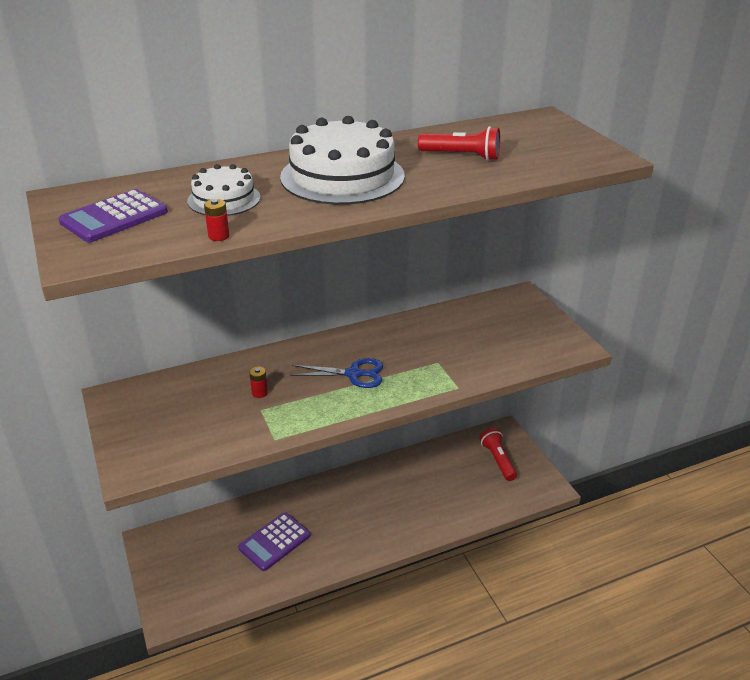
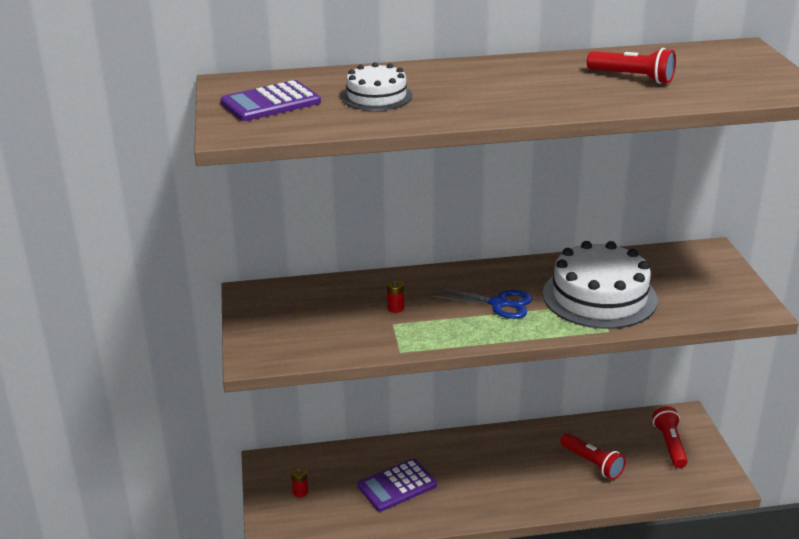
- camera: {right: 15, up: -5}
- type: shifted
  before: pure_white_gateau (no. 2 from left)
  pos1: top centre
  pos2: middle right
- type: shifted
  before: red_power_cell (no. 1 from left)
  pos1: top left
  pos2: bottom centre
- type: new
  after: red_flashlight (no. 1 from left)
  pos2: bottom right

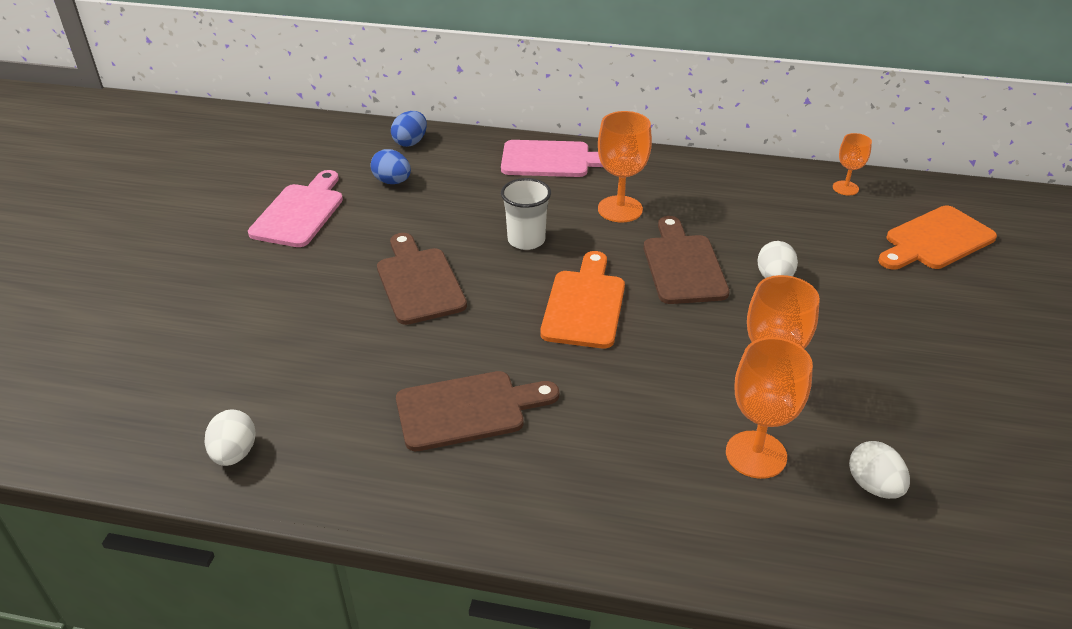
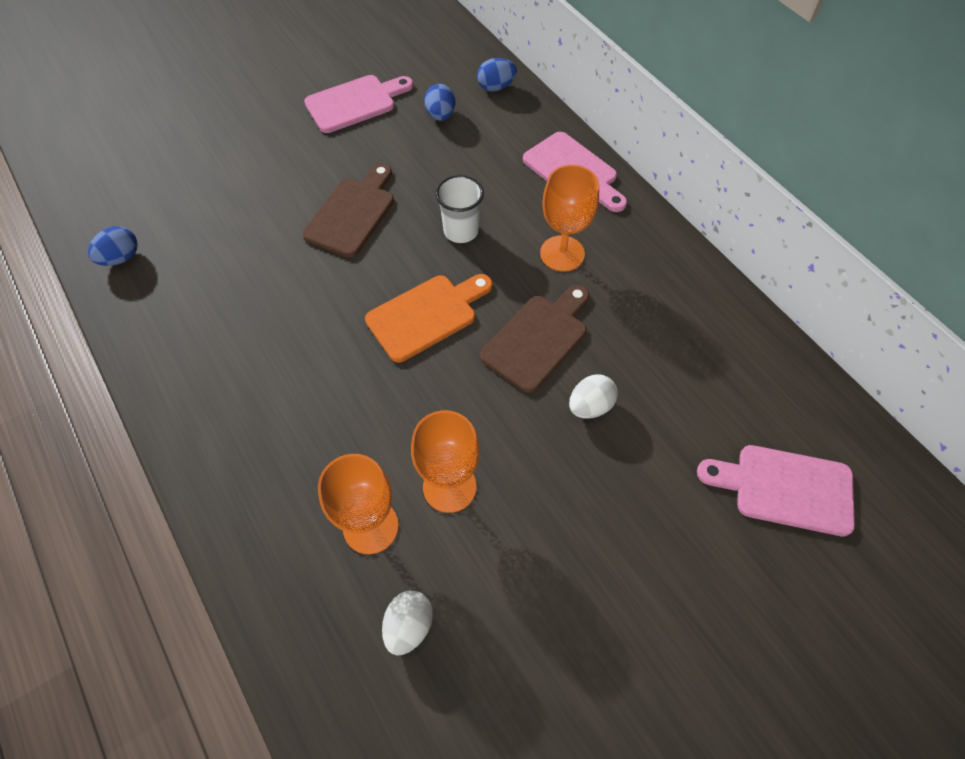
- camera: {right: 45, up: 20}
- type: gone
  before: orange_chalice (no. 4 from left)
  pos1: top right
- type: repainted
  before: orange_bread_board (no. 2 from left)
  after: pink_bread_board (no. 3 from left)
  pos1: middle right
  pos2: middle right
- type: gone
  before: brown_bread_board (no. 2 from left)
  pos1: centre
- type: repainted
  before: pure_white_toy_egg (no. 1 from left)
  after: royal_blue_toy_egg (no. 1 from left)
  pos1: bottom left
  pos2: top left

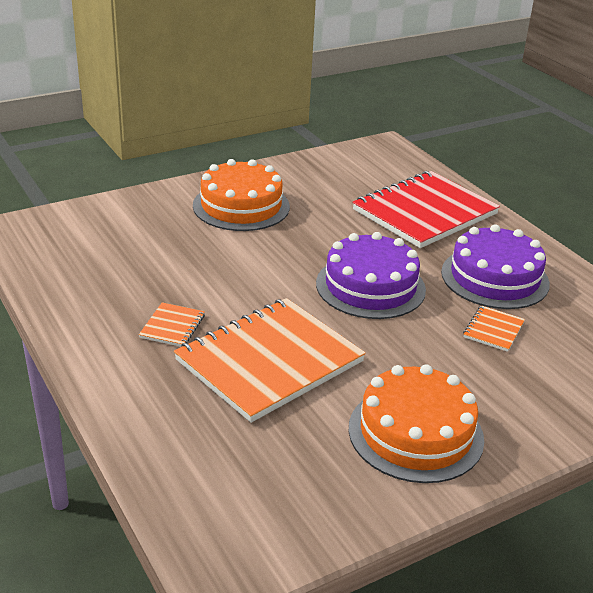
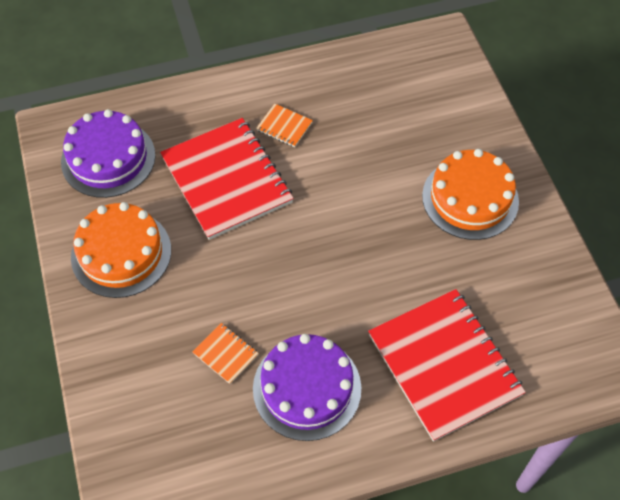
- camera: {right: 105, up: 25}
- type: shifted
  before: royal_purple_gateau (no. 1 from left)
  pos1: centre
  pos2: top left
- type: repainted
  before: orange_notebook (no. 2 from left)
  after: red_notebook (no. 1 from left)
  pos1: centre
  pos2: centre

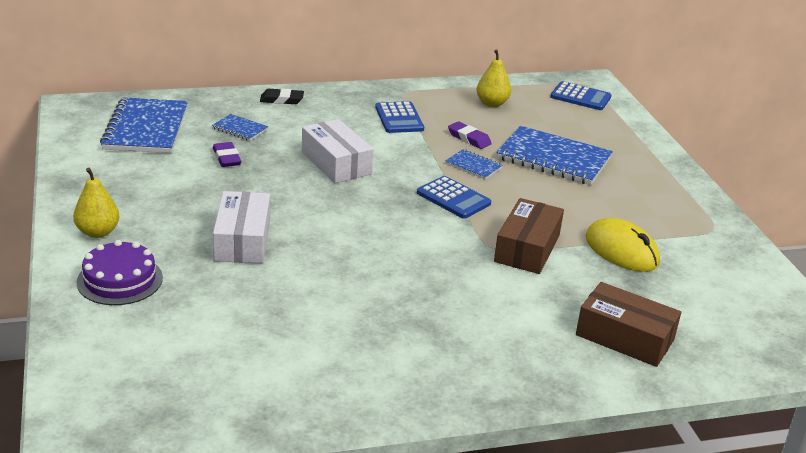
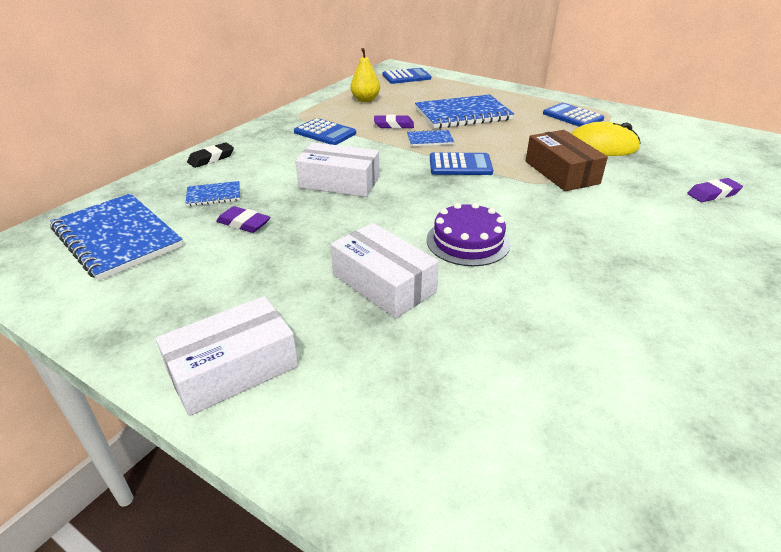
- camera: {right: -40, up: 5}
- type: swapped
  before: yellow_pear (no. 1 from left)
  after: pure_white_package (no. 1 from left)
  pos1: middle left
  pos2: middle left
- type: shifted
  before: royal_purple_gateau
  pos1: middle left
  pos2: centre
- type: swapped
  before: brown_package (no. 2 from left)
  after: royal_purple_pencil_eraser (no. 3 from left)
  pos1: bottom right
  pos2: middle right
- type: new
  after: royal_blue_calculator (no. 4 from left)
  pos2: top right

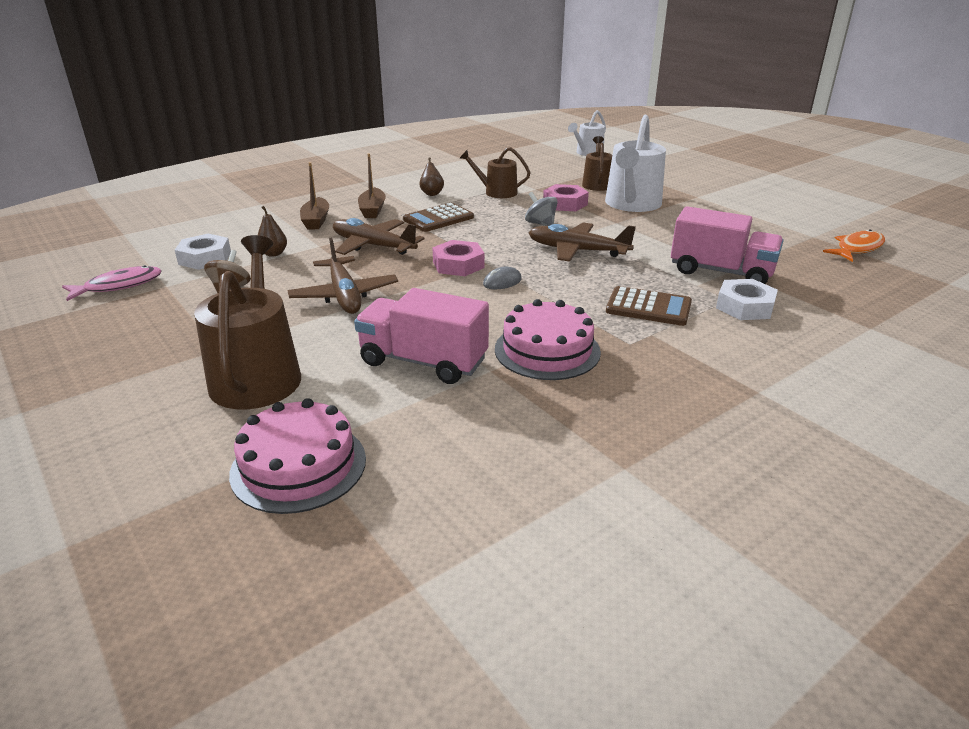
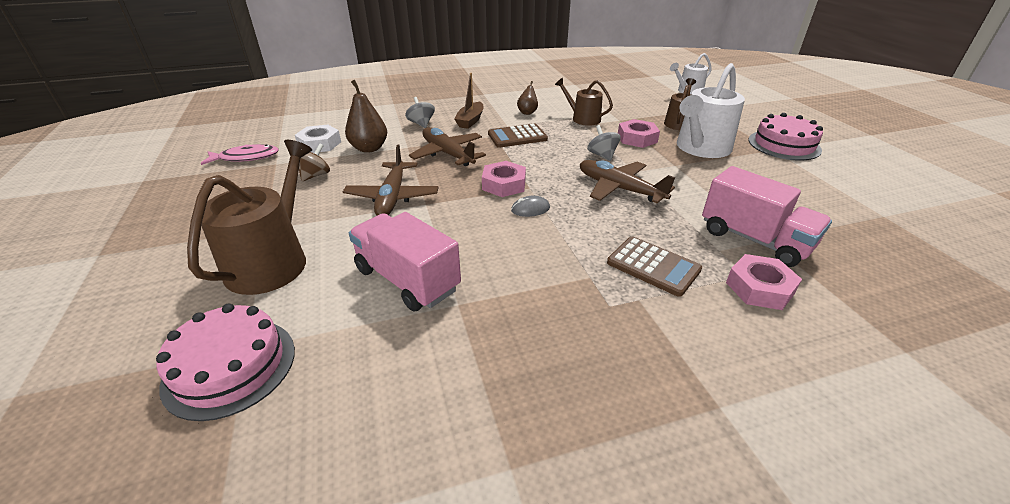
- camera: {right: 20, up: 5}
- type: swapped
  before: brown_toy_boat (no. 1 from left)
  after: grey_whirligig (no. 1 from left)
  pos1: top left
  pos2: top centre
- type: scaled
  before: brown_pear (no. 1 from left)
  pos1: top left
  pos2: top centre
  scale: 1.66
- type: gone
  before: orange_toy_fish
  pos1: middle right
- type: repainted
  before: pure_white_nut (no. 2 from left)
  after: pink_nut (no. 3 from left)
  pos1: middle right
  pos2: middle right
- type: shifted
  before: pink_gateau (no. 2 from left)
  pos1: centre
  pos2: top right

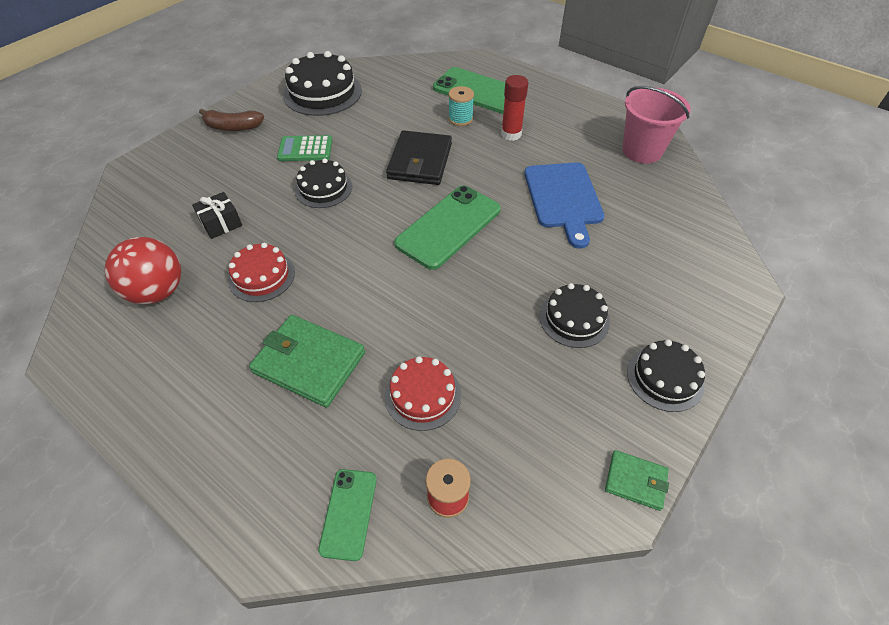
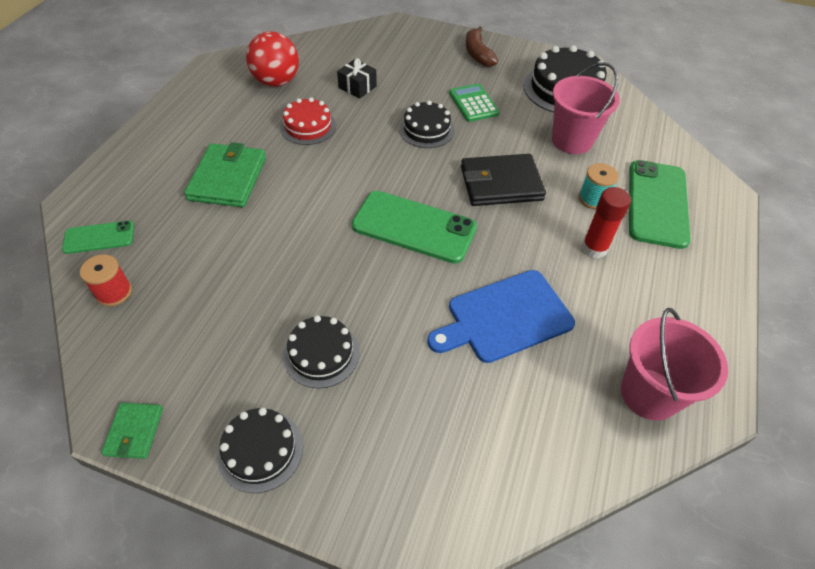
- camera: {right: 70, up: 0}
- type: gone
  before: red_gateau (no. 2 from left)
  pos1: centre
- type: new
  after: pink_sand_bucket (no. 1 from left)
  pos2: top right

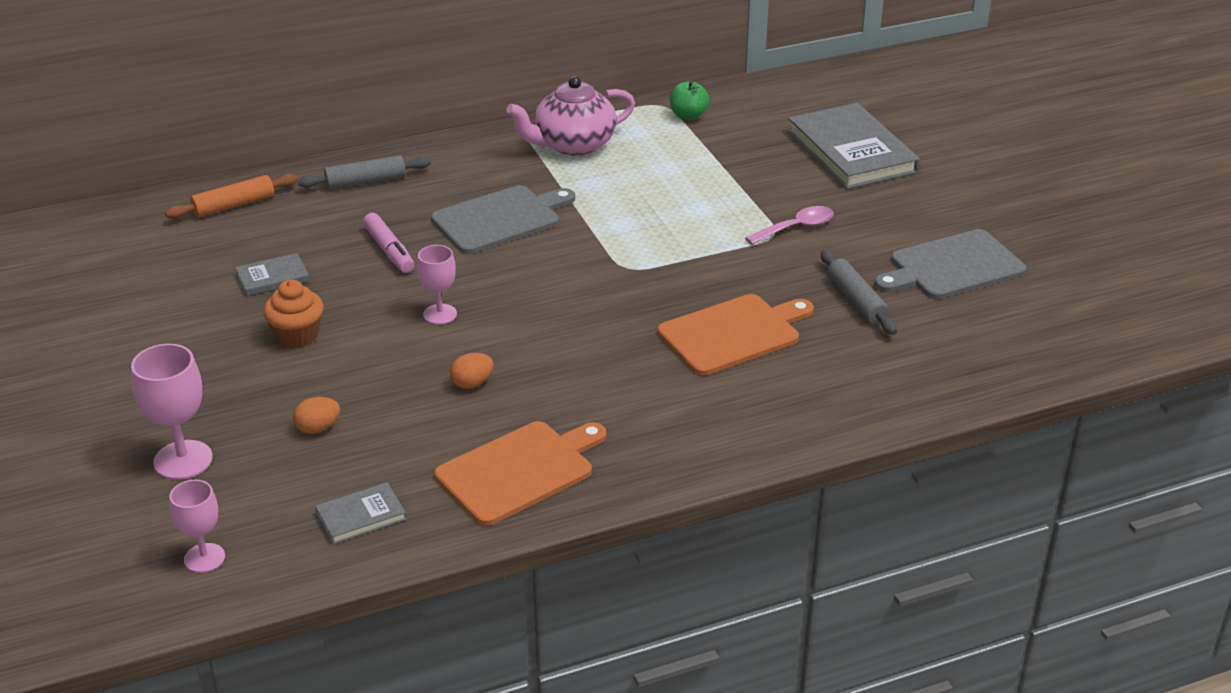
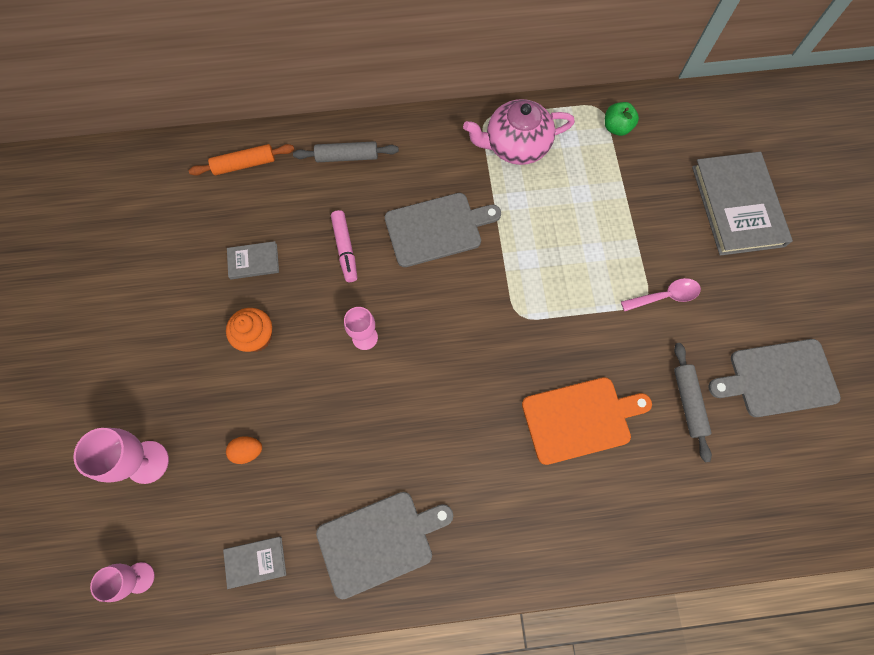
- camera: {right: 15, up: 35}
- type: gone
  before: orange_toy_egg (no. 2 from left)
  pos1: centre
- type: repainted
  before: orange_bread_board (no. 1 from left)
  after: grey_bread_board (no. 1 from left)
  pos1: bottom centre
  pos2: bottom centre

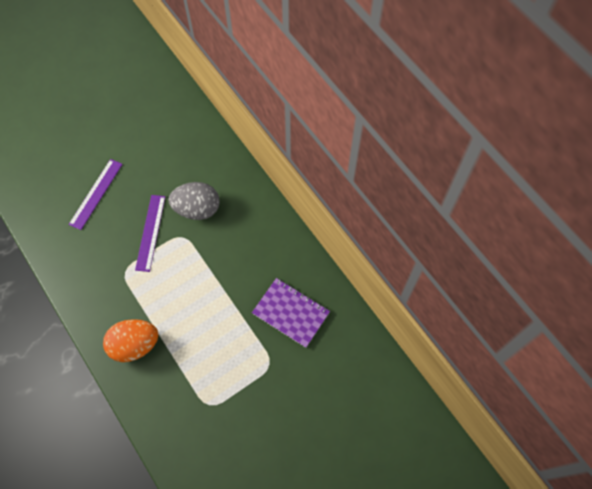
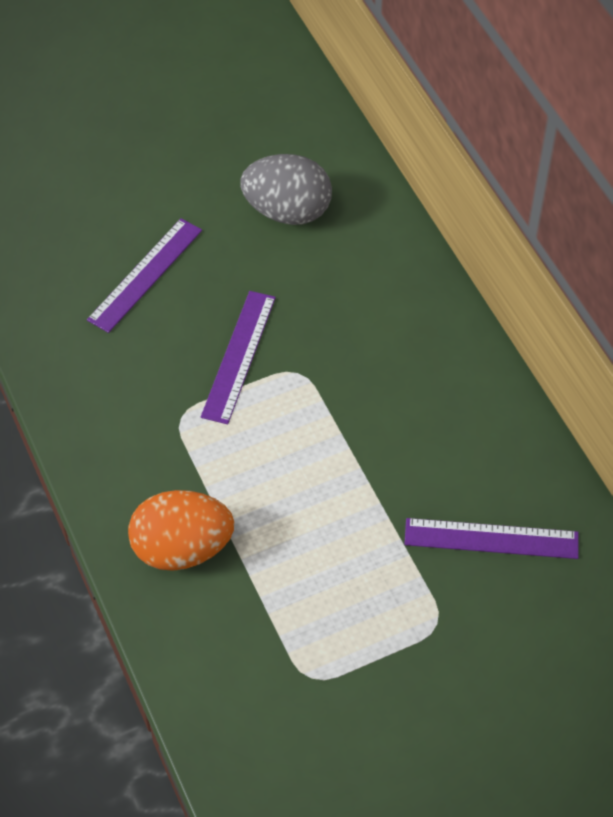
- camera: {right: 10, up: -10}
- type: shifted
  before: grey_toy_egg
  pos1: middle left
  pos2: top centre
- type: swapped
  before: royal_purple_notebook
  after: royal_purple_ruler (no. 3 from left)
  pos1: centre
  pos2: middle right

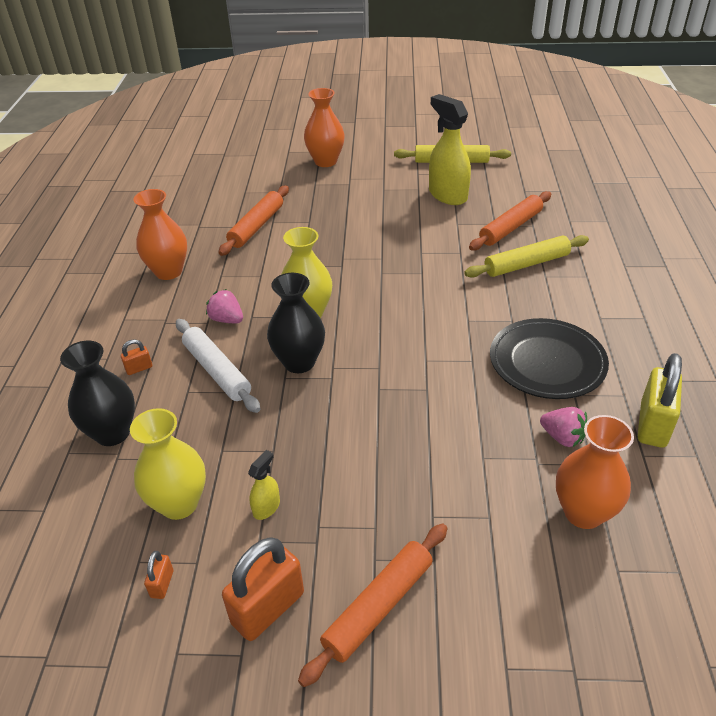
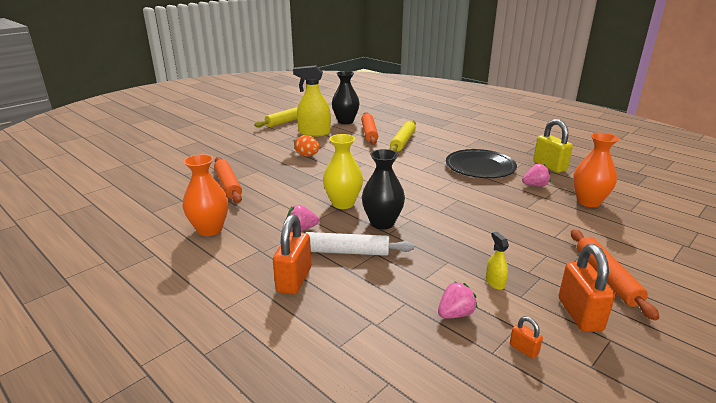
- camera: {right: -50, up: -15}
- type: gone
  before: orange_vase (no. 2 from left)
  pos1: top centre
- type: scaled
  before: orange_lock (no. 1 from left)
  pos1: middle left
  pos2: centre
  scale: 2.14
- type: shifted
  before: jet-black_vase (no. 1 from left)
  pos1: middle left
  pos2: top centre
- type: swapped
  before: yellow_vase (no. 1 from left)
  after: pink_toy_strawberry (no. 2 from left)
  pos1: middle left
  pos2: bottom centre
- type: new
  after: orange_toy_egg
  pos2: centre

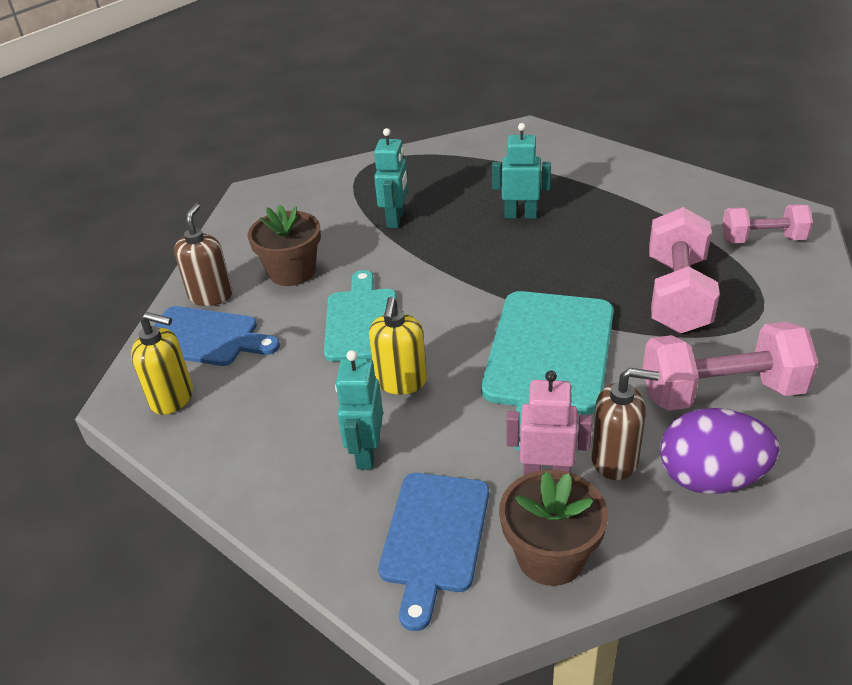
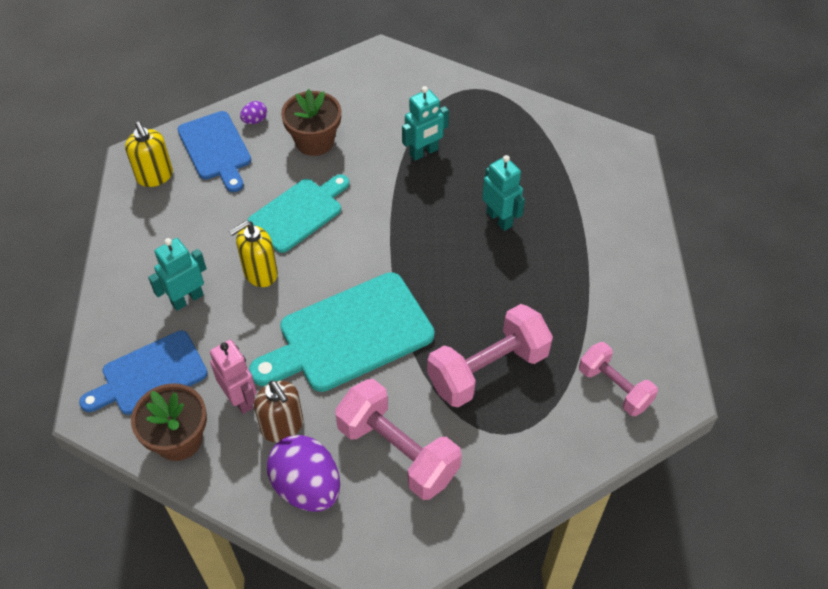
- camera: {right: 45, up: 15}
- type: swapped
  before: brown_pump_bottle (no. 1 from left)
  after: royal_purple_toy_egg (no. 1 from left)
  pos1: middle left
  pos2: top left

